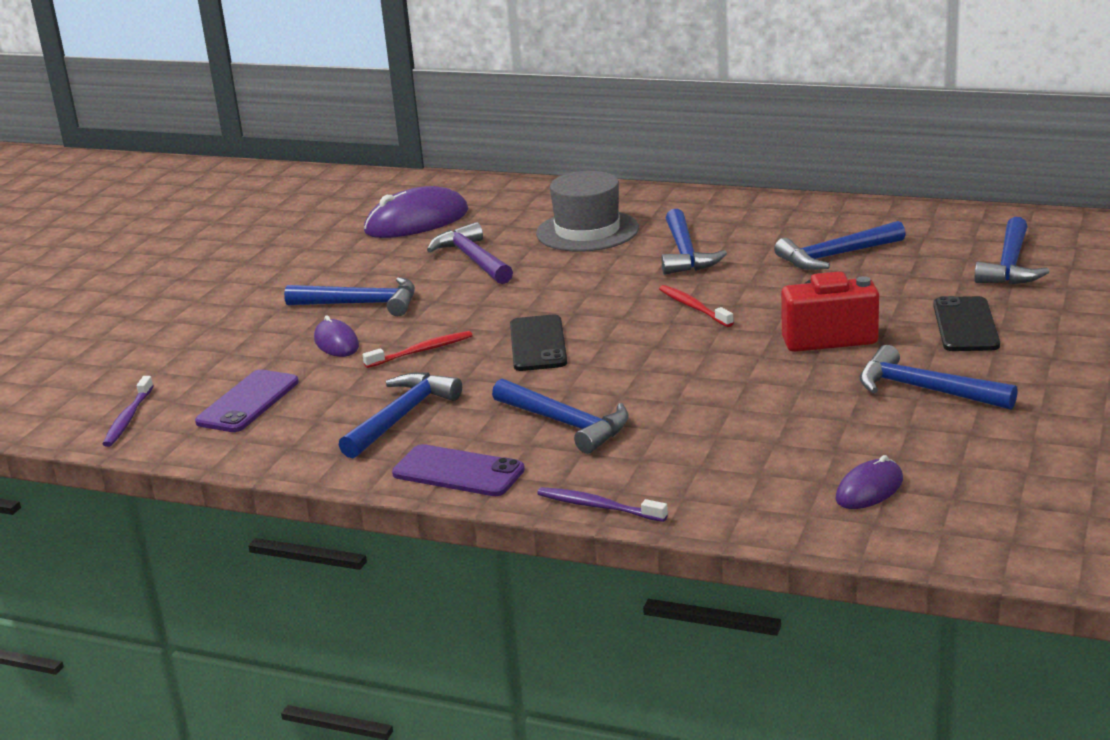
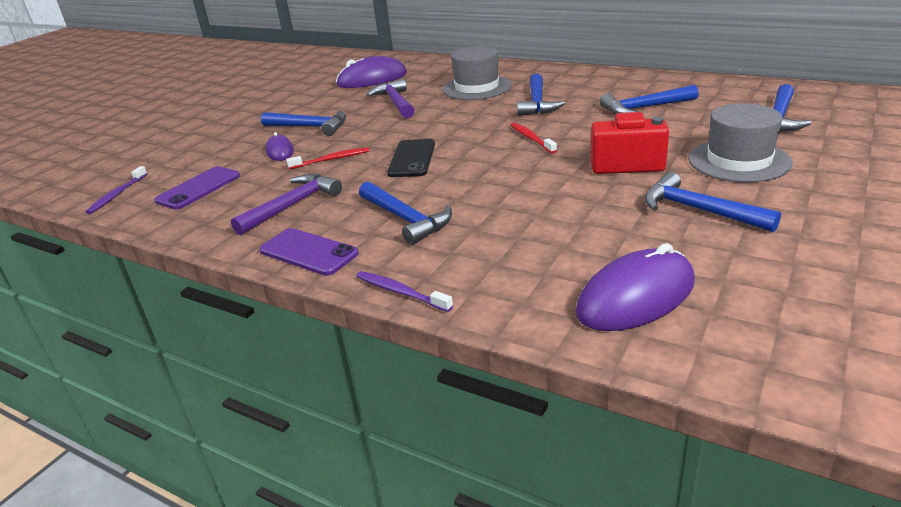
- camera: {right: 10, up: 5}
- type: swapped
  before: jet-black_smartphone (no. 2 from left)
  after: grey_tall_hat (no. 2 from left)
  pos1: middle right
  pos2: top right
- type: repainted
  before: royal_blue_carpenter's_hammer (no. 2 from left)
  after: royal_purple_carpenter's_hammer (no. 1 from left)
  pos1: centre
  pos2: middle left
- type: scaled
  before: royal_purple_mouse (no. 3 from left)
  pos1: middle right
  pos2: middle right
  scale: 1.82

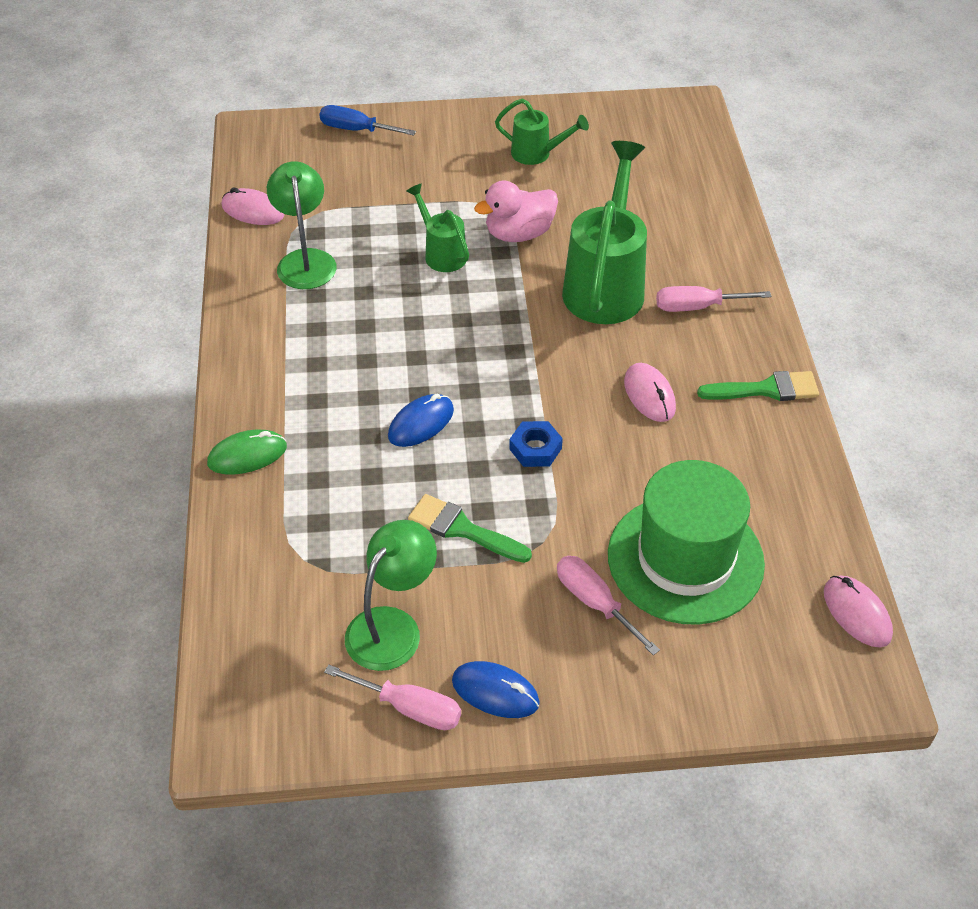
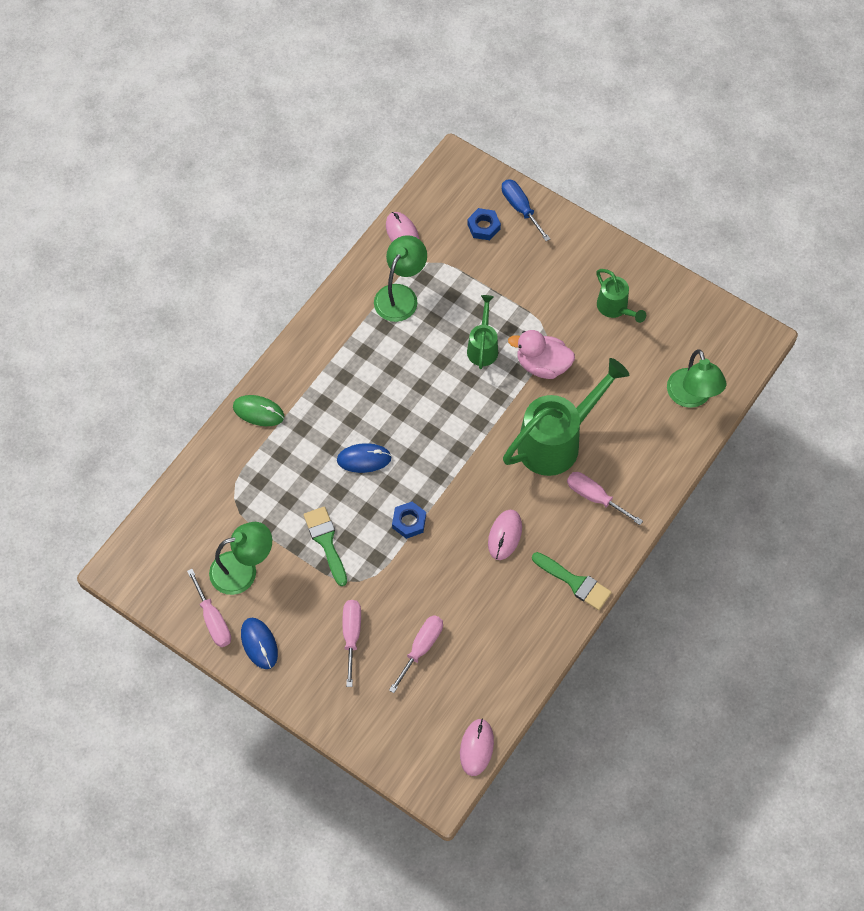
- camera: {right: 40, up: 15}
- type: swapped
  before: green_tall_hat
  after: pink_hand_screwdriver (no. 3 from left)
  pos1: middle right
  pos2: bottom centre
- type: new
  after: royal_blue_nut (no. 2 from left)
  pos2: top centre
- type: new
  after: green_lamp (no. 3 from left)
  pos2: middle right

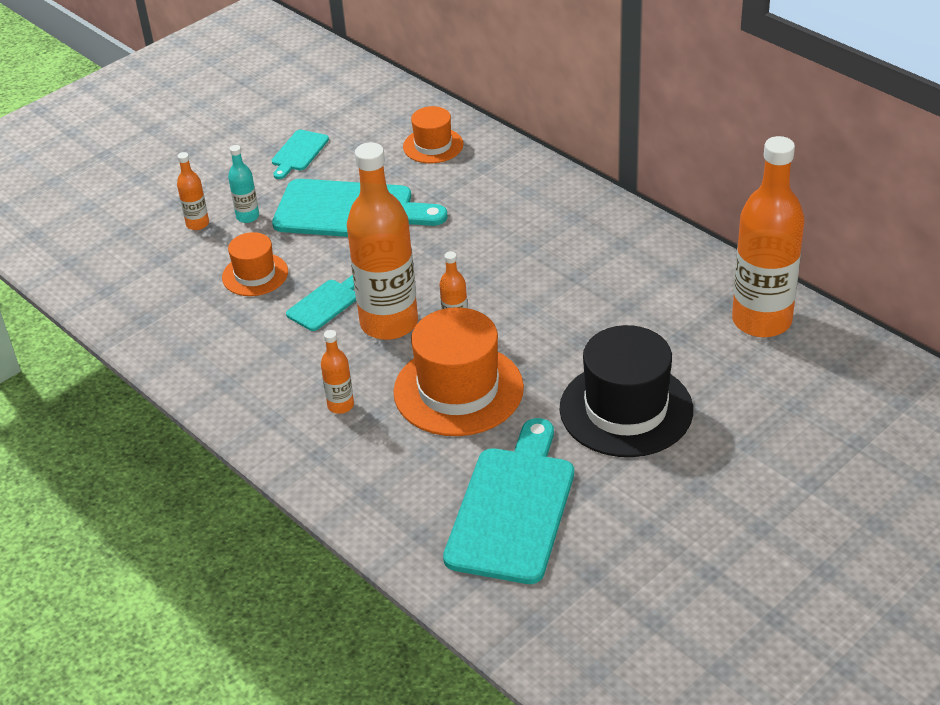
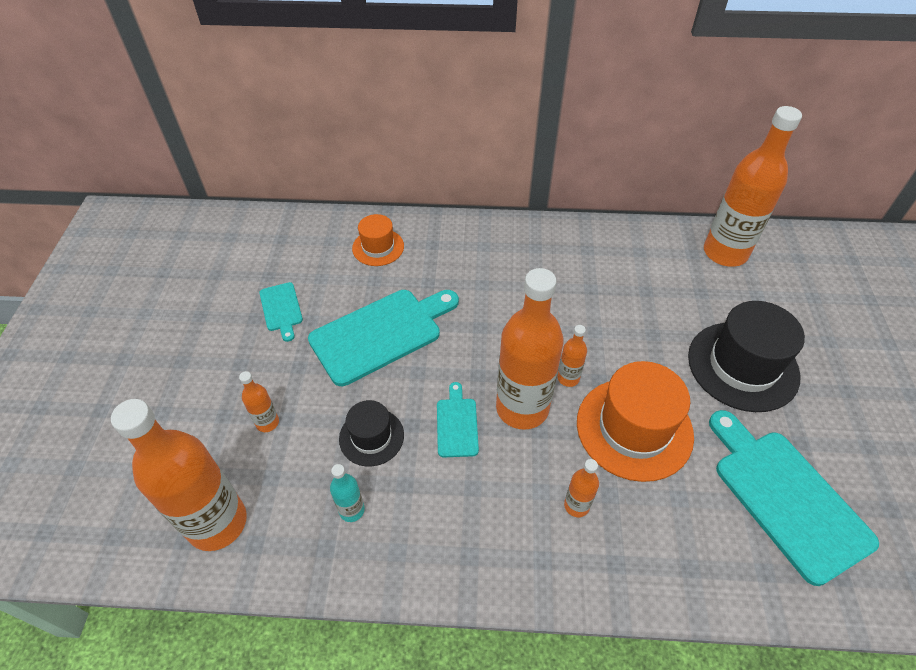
- camera: {right: -45, up: 10}
- type: shifted
  before: aqua_flask
  pos1: top left
  pos2: bottom centre
- type: repainted
  before: orange_tall_hat (no. 1 from left)
  after: jet-black_tall_hat (no. 1 from left)
  pos1: middle left
  pos2: centre
- type: new
  after: orange_flask (no. 1 from left)
  pos2: bottom left

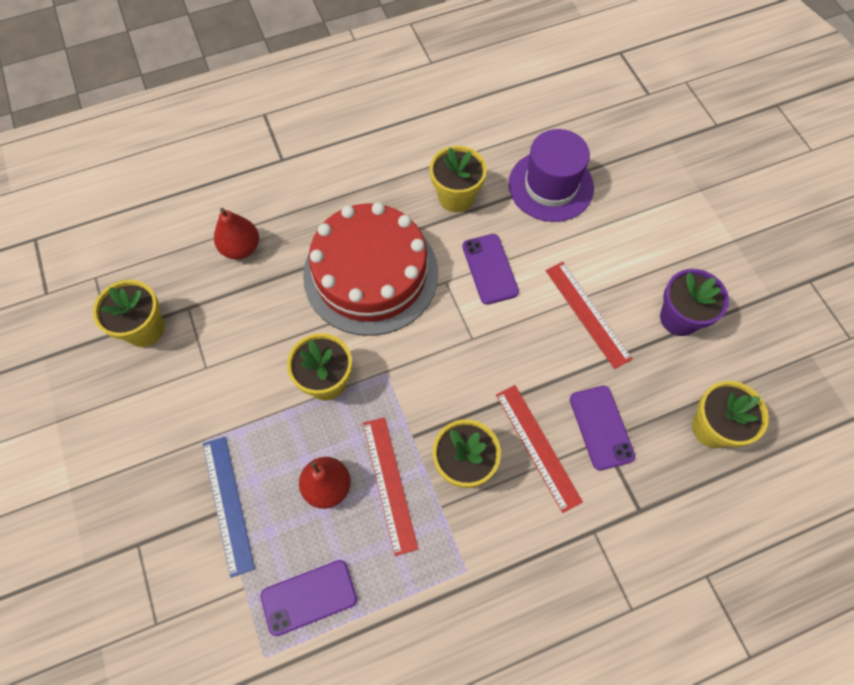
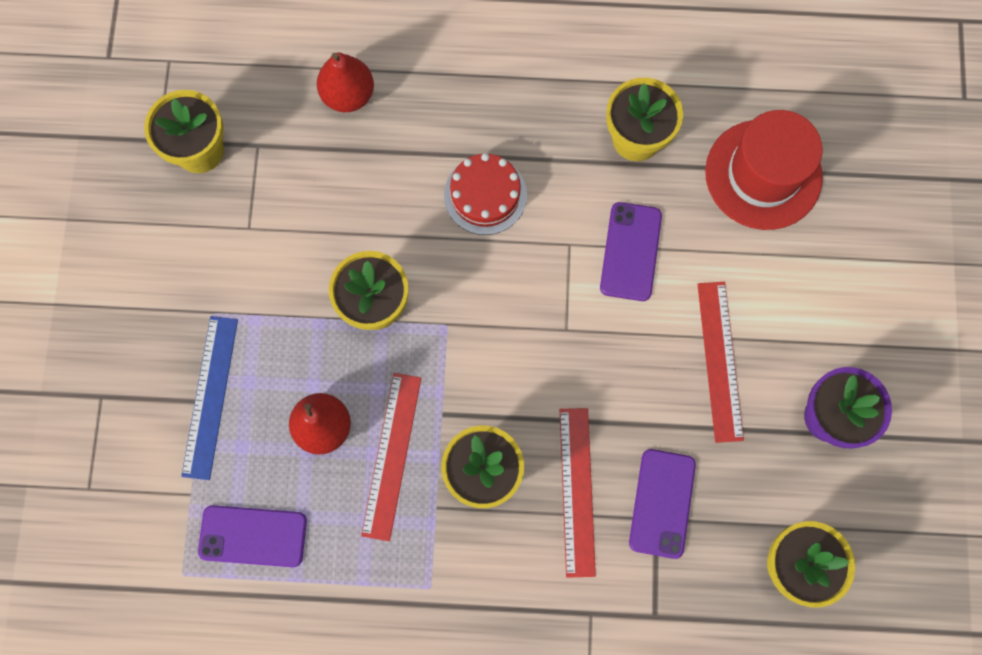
- camera: {right: 25, up: 10}
- type: repainted
  before: royal_purple_tall_hat
  after: red_tall_hat
  pos1: top centre
  pos2: top right
- type: scaled
  before: red_gateau
  pos1: centre
  pos2: top centre
  scale: 0.47

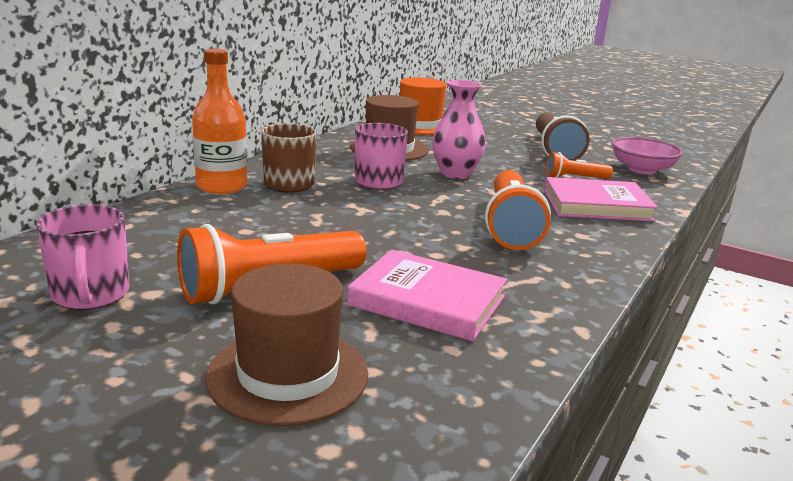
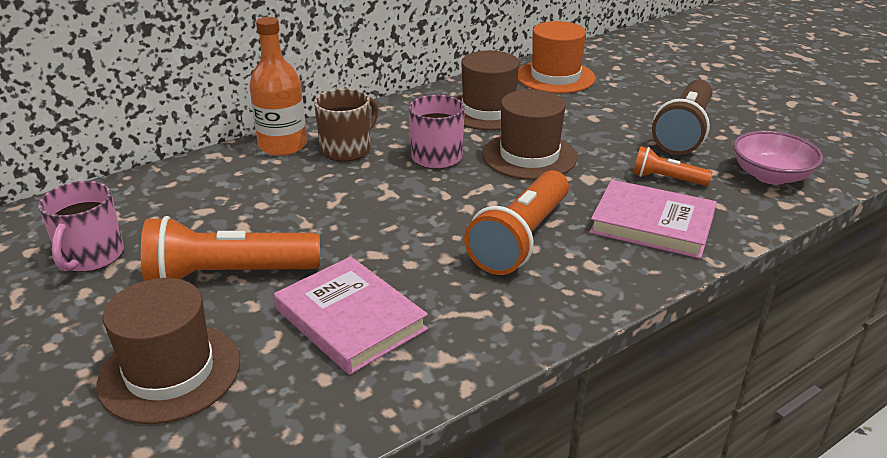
- camera: {right: 25, up: 10}
- type: swapped
  before: pink_vase
  after: brown_tall_hat (no. 3 from left)
  pos1: top centre
  pos2: top centre

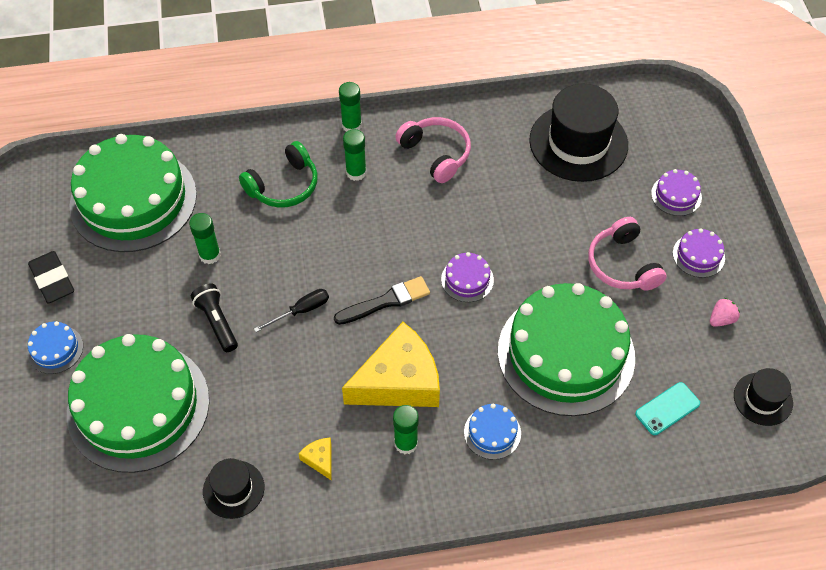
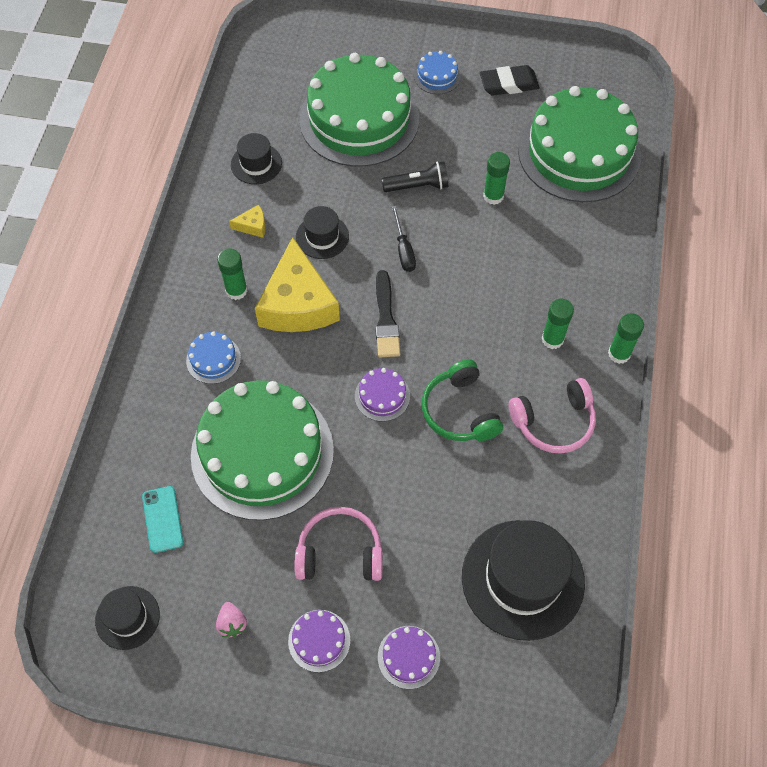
- camera: {right: 110, up: 5}
- type: shifted
  before: green_over-ear_headphones
  pos1: top centre
  pos2: centre
- type: new
  after: jet-black_tall_hat (no. 3 from left)
  pos2: top centre

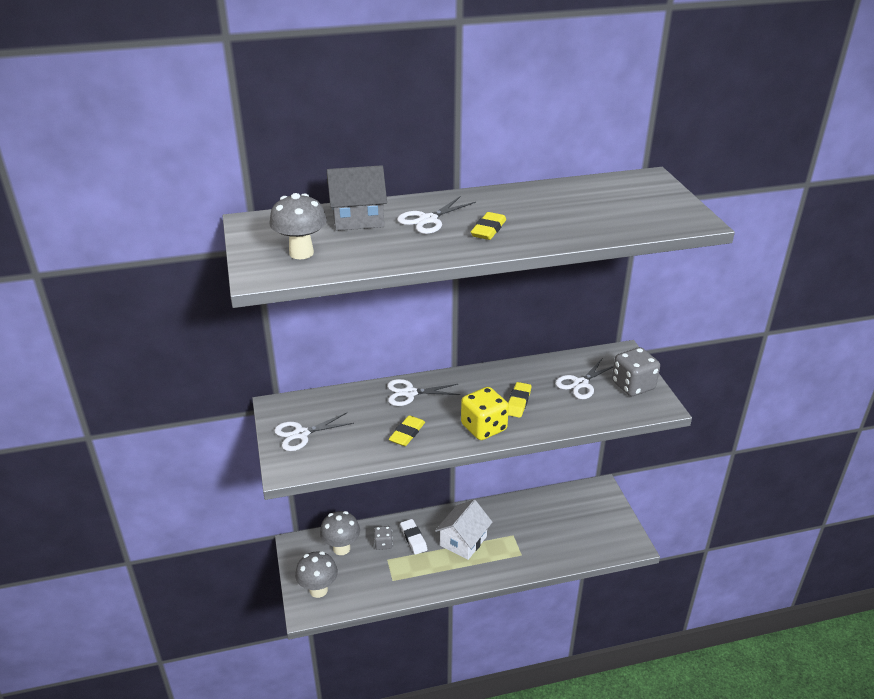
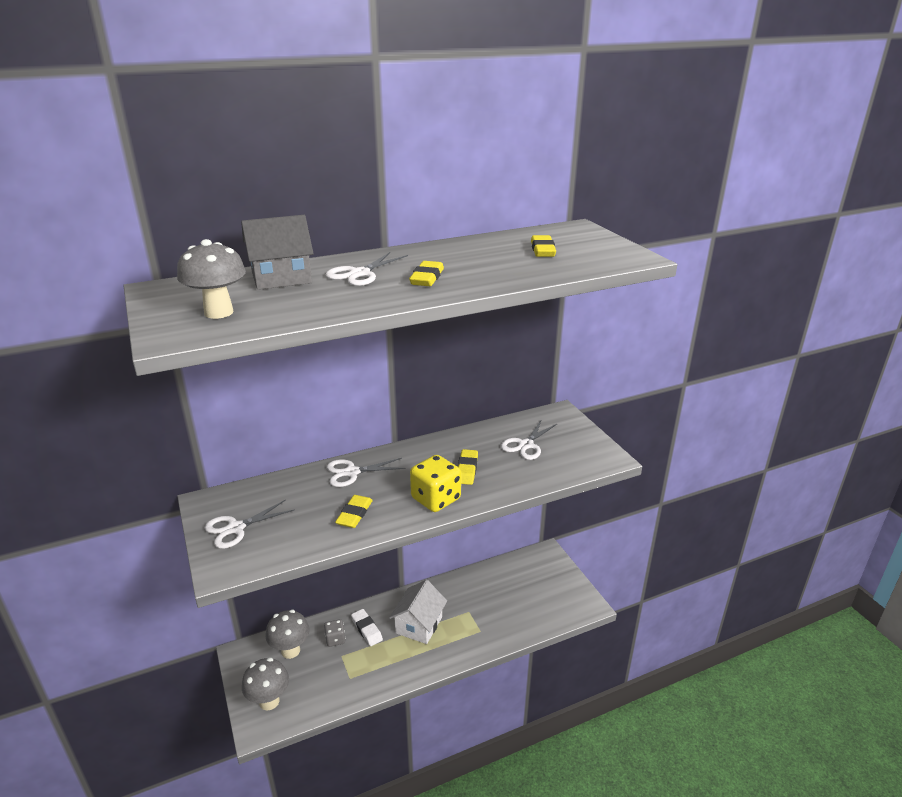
- camera: {right: -10, up: -5}
- type: gone
  before: grey_game_die (no. 2 from left)
  pos1: middle right
- type: new
  after: yellow_pencil_eraser (no. 4 from left)
  pos2: top centre

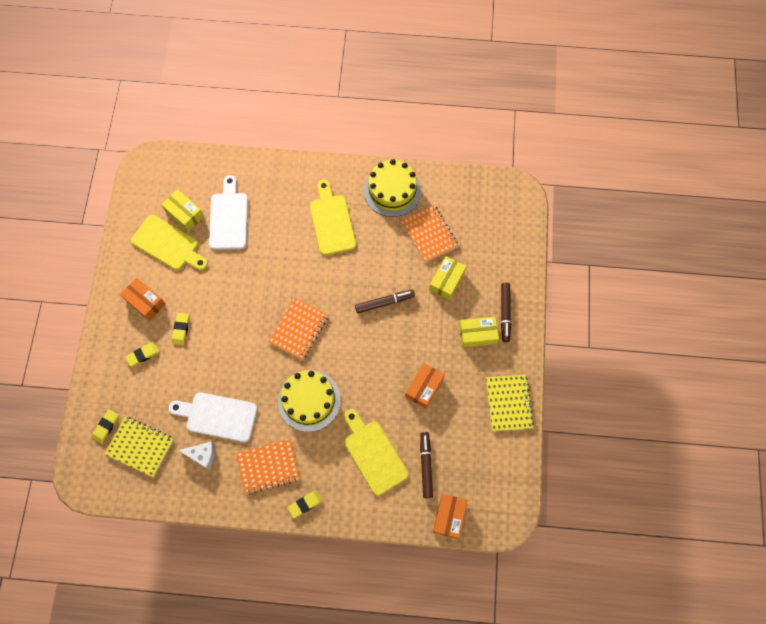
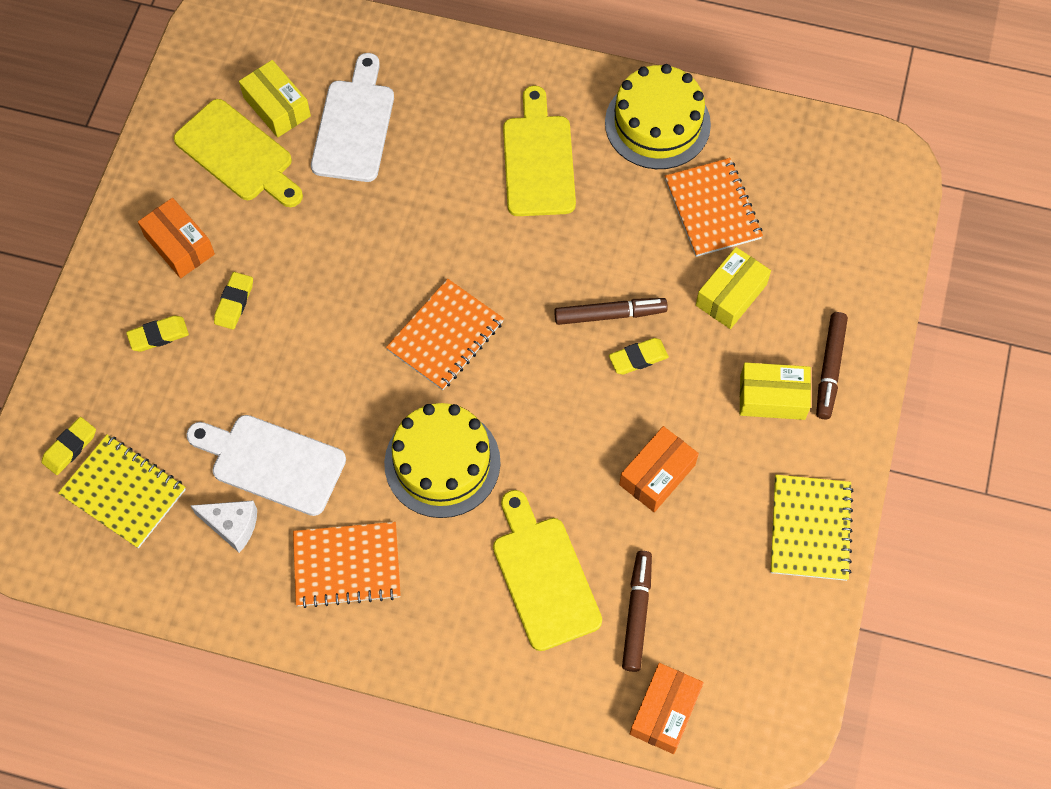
- camera: {right: 10, up: -5}
- type: shifted
  before: yellow_pencil_eraser (no. 4 from left)
  pos1: bottom centre
  pos2: centre

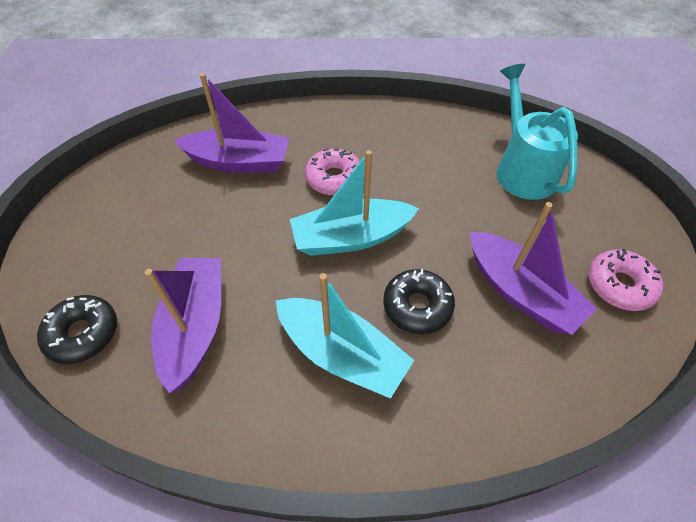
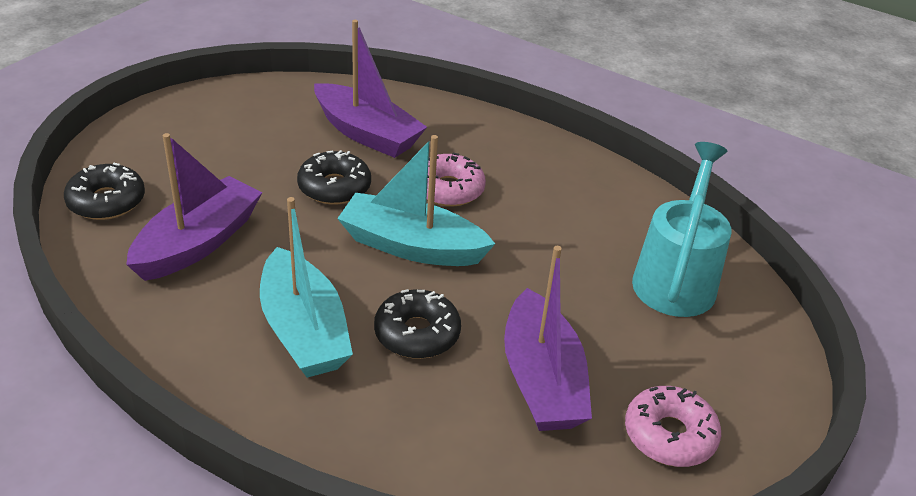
- camera: {right: 30, up: -15}
- type: new
  after: jet-black_donut (no. 2 from left)
  pos2: centre

